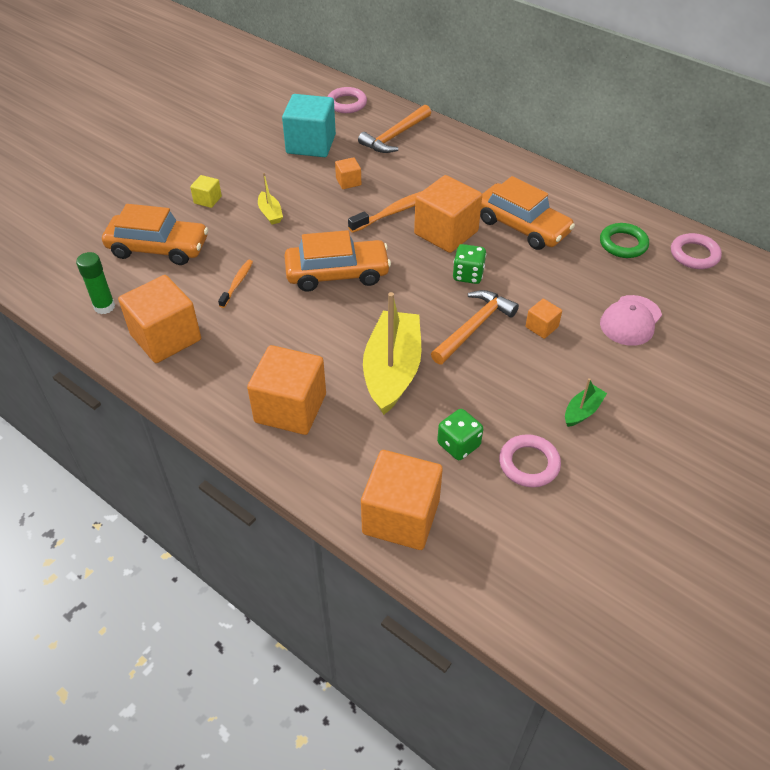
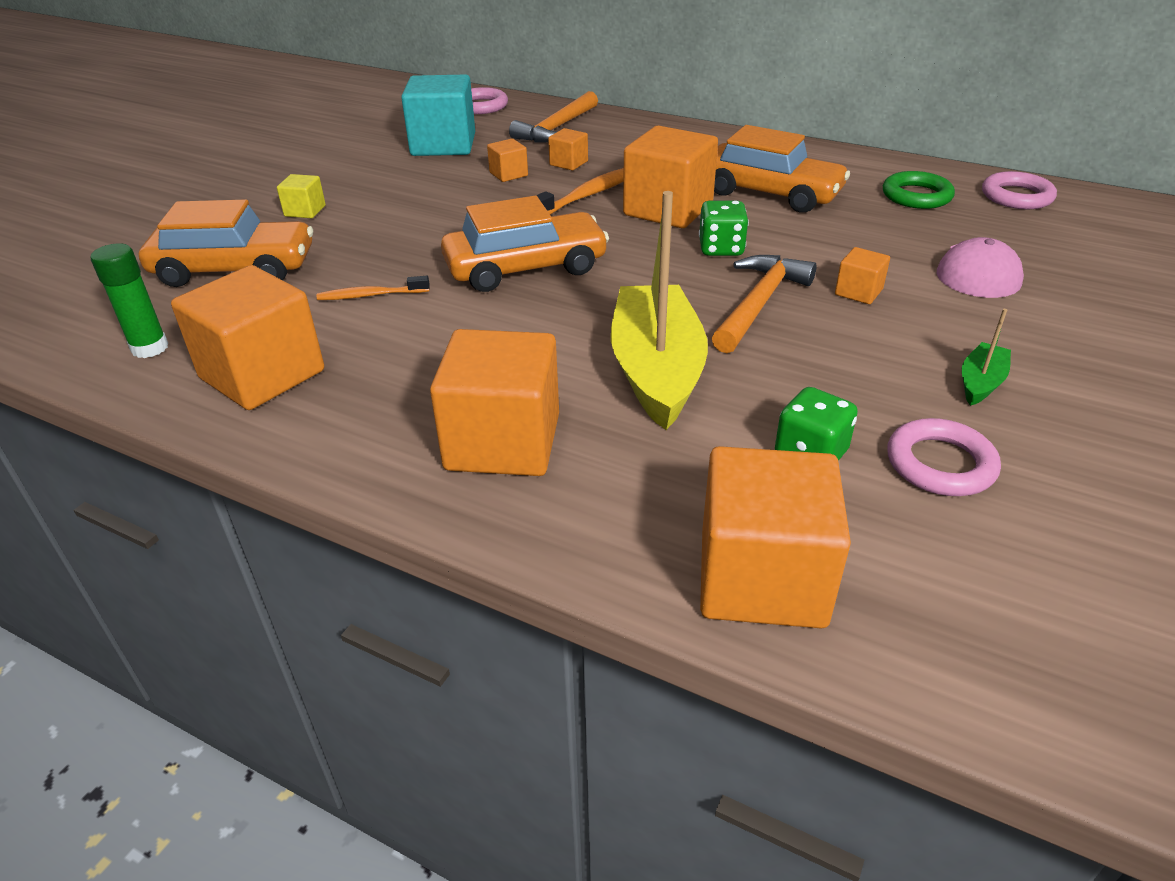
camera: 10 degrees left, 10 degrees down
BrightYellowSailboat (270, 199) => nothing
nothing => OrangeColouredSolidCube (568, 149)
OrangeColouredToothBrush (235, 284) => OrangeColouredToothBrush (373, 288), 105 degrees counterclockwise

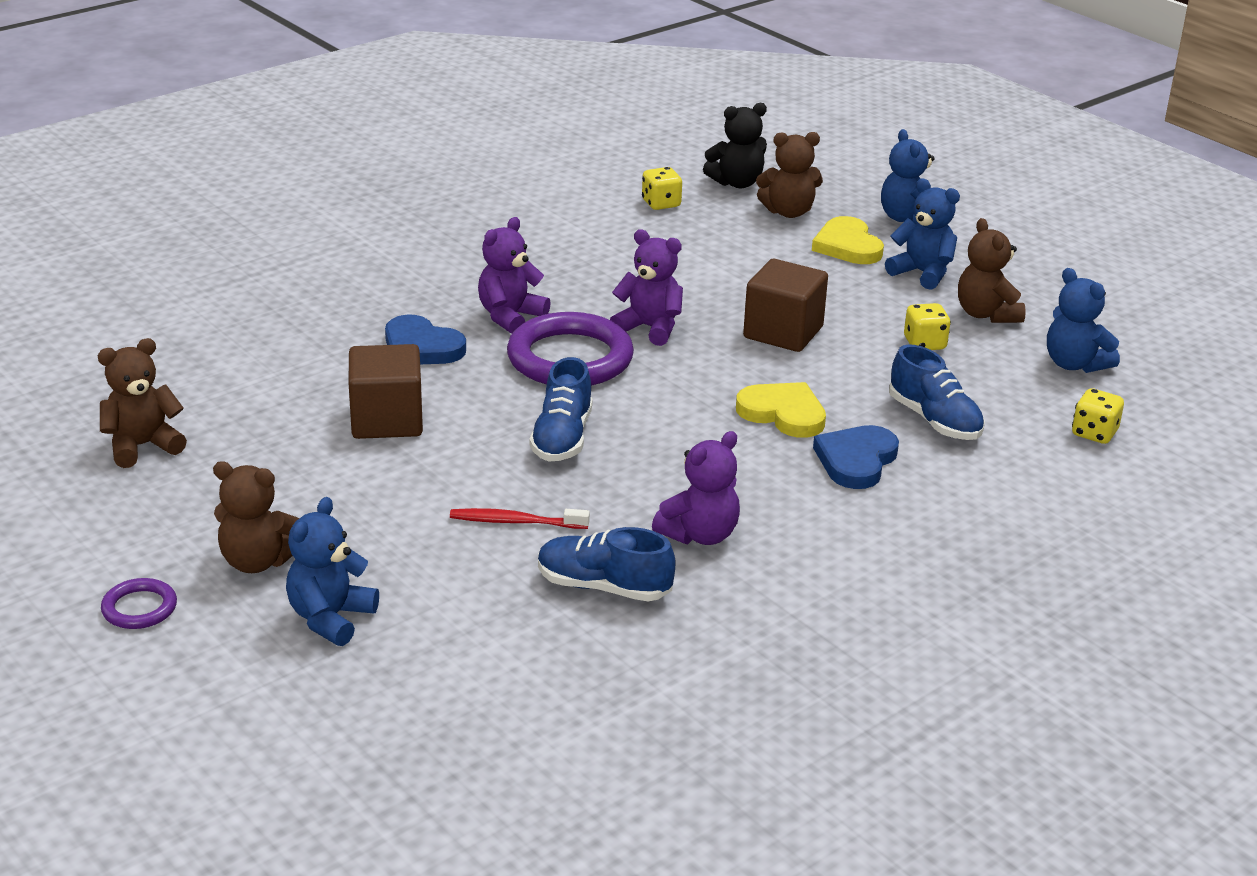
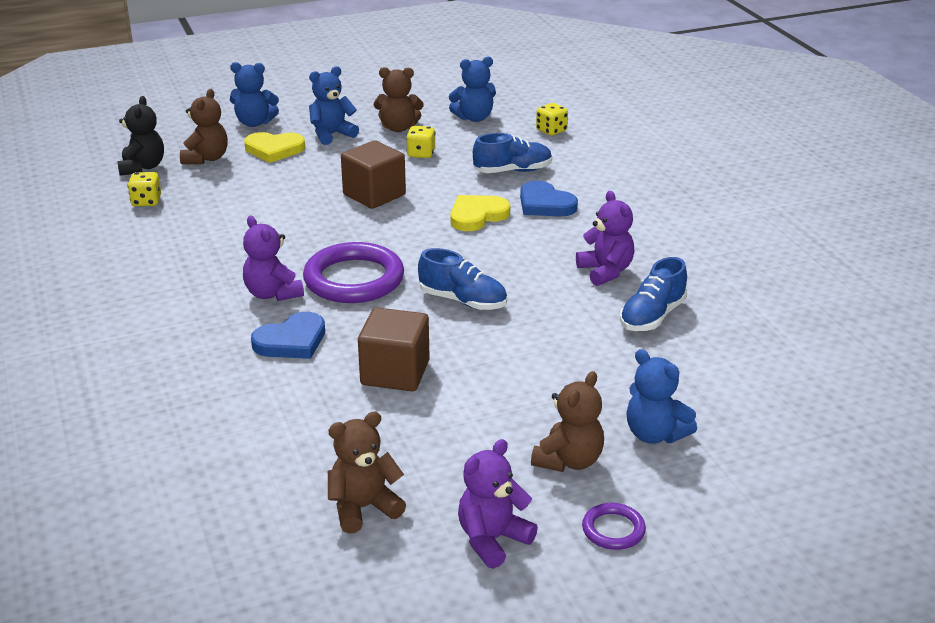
camera: 70 degrees left, 0 degrees up
ScarletToothBrush (520, 518) => nothing
VioletStuffedBear (646, 287) => VioletStuffedBear (498, 504), move
DarkBrownStuffedBear (142, 403) => DarkBrownStuffedBear (367, 472), 75 degrees clockwise

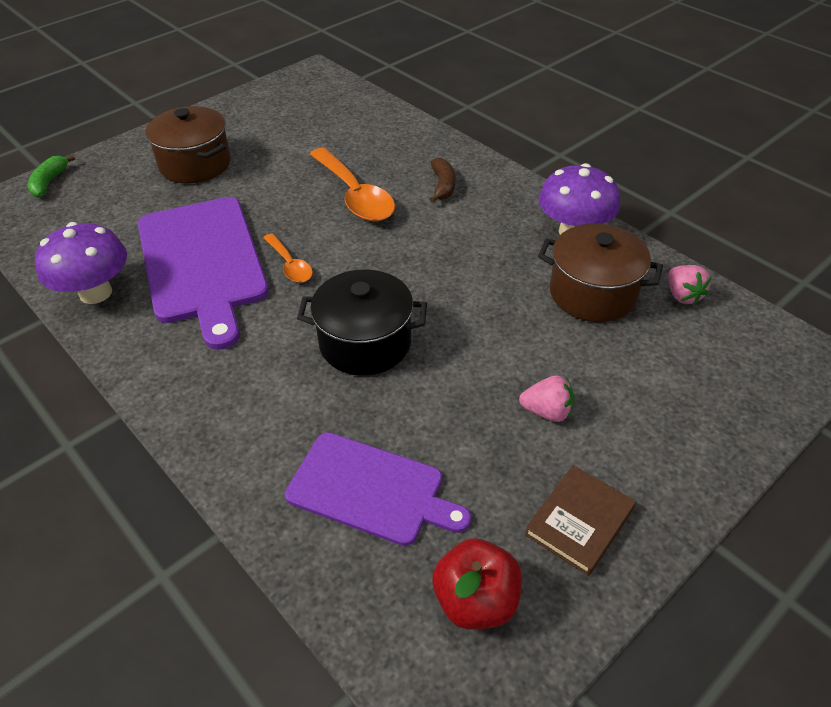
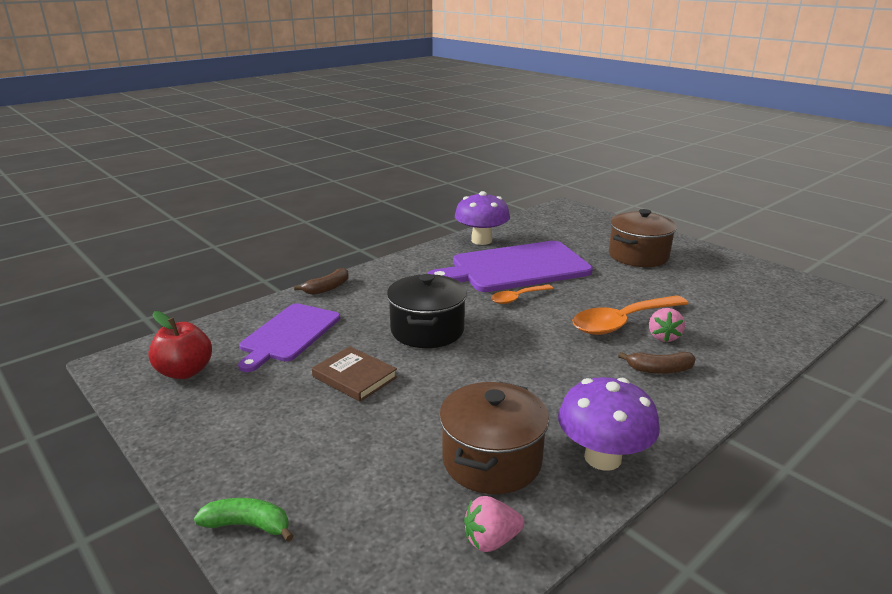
camera: 90 degrees right, 20 degrees down
nothing => DarkBrownBananaFruit (321, 281)
GreenBananaFruit (51, 176) => GreenBananaFruit (243, 520), move
RosePinkToyStrawberry (546, 398) => RosePinkToyStrawberry (667, 325), move
DarkBrownHardcover (580, 520) => DarkBrownHardcover (354, 374), move

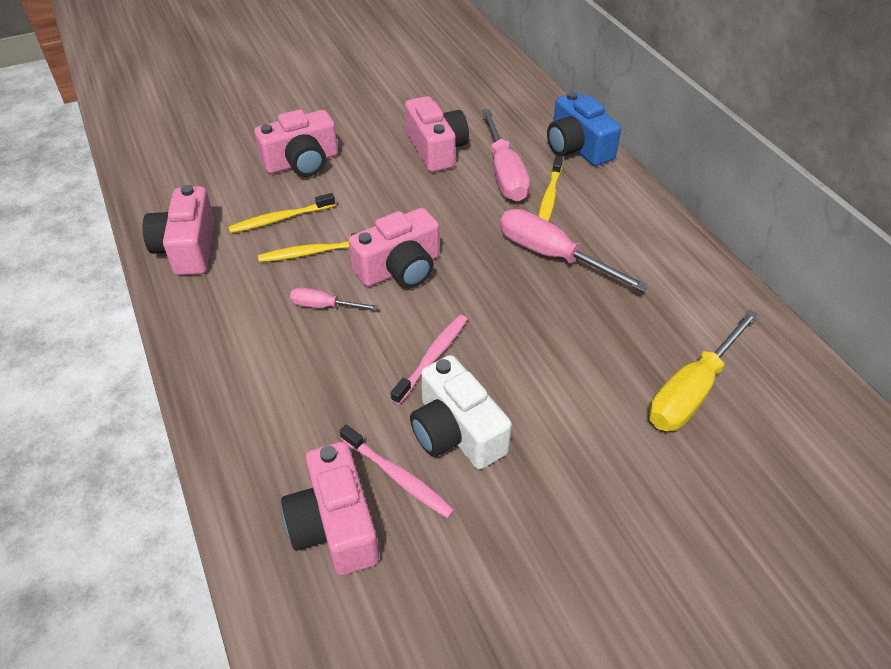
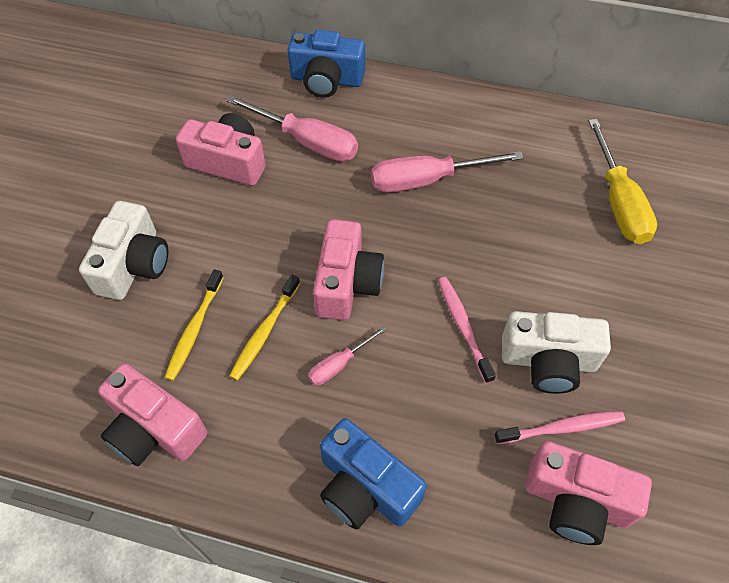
camera: 50 degrees left, 10 degrees up
BrightYellowToothBrush (550, 189) => nothing
nothing => CobaltPhotoCamera (373, 474)
RosePinkPhotoCamera (296, 143) => WhitePhotoCamera (123, 250)

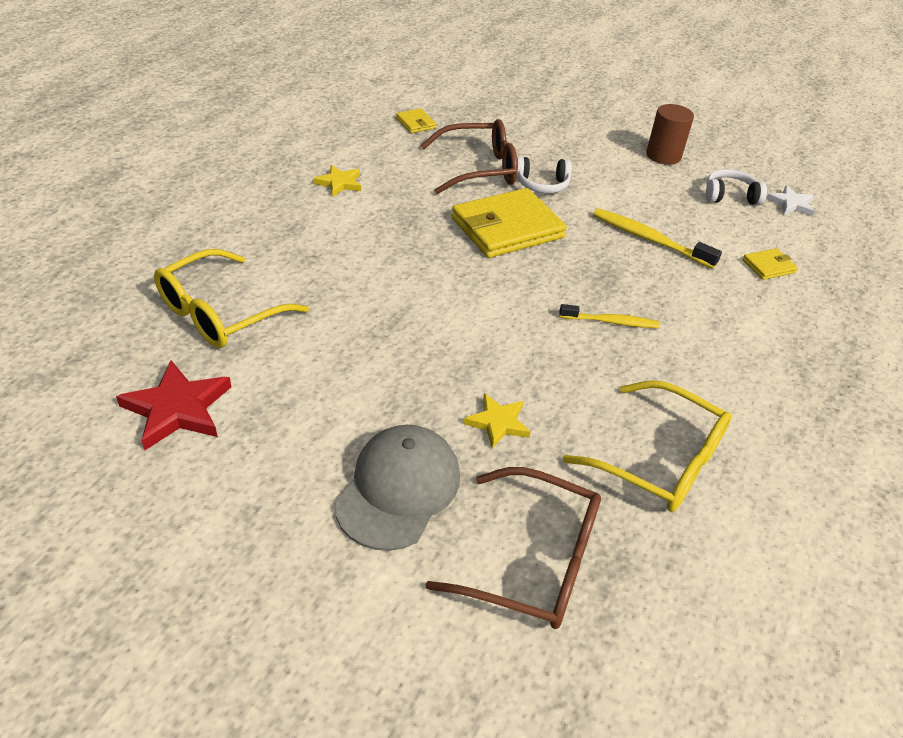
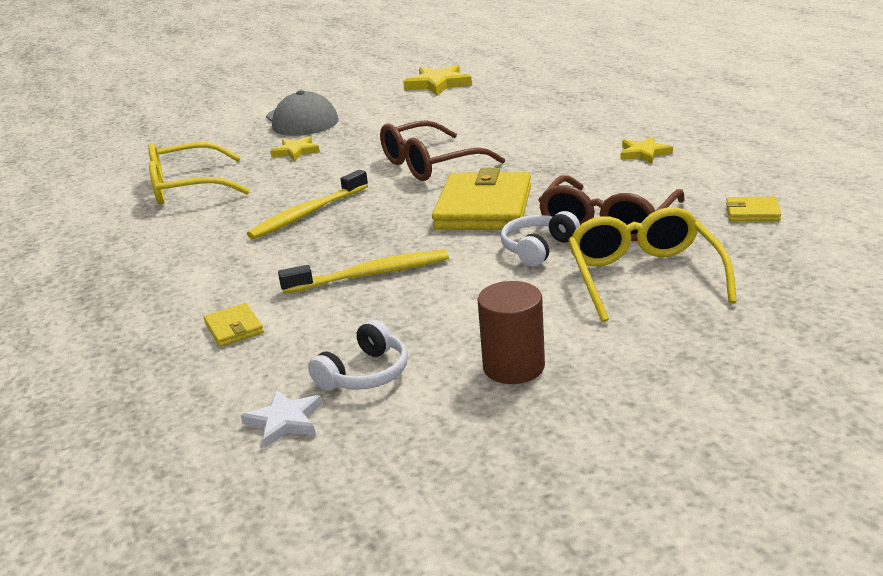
camera: 135 degrees right, 15 degrees down
BrightYellowGlasses (231, 298) => BrightYellowGlasses (652, 264), move
DarkBrownGlasses (513, 548) => DarkBrownGlasses (442, 150), move
ScarletStar (173, 405) => BrightYellowStar (437, 80)
BrightYellowCardWallet (770, 264) => BrightYellowCardWallet (234, 325), 45 degrees counterclockwise
BrightYellowToothBrush (609, 316) => BrightYellowToothBrush (307, 204), x1.51

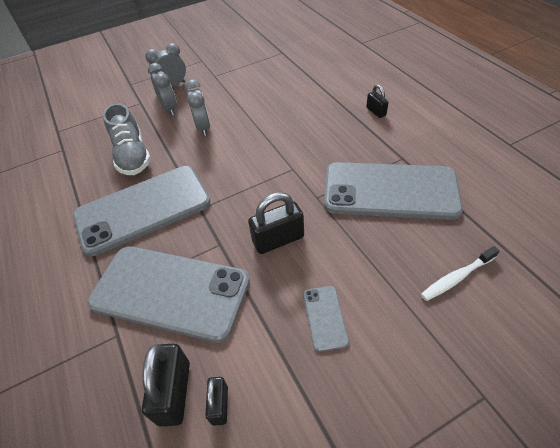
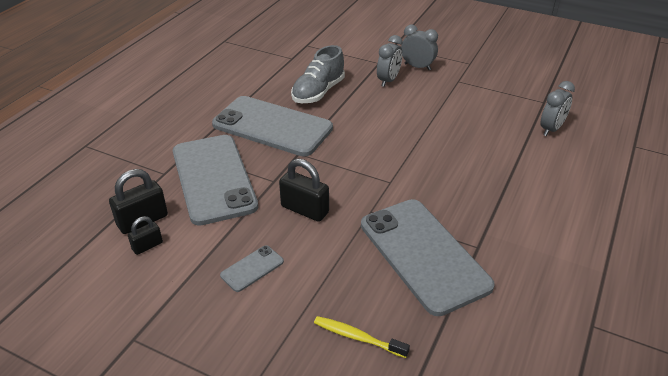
camera: 50 degrees right, 10 degrees down
BlackPadlock (377, 101) => nothing
GreyAlarmClock (197, 107) => GreyAlarmClock (557, 108), move
WhiteToothBrush (460, 273) => BrightYellowToothBrush (362, 337)

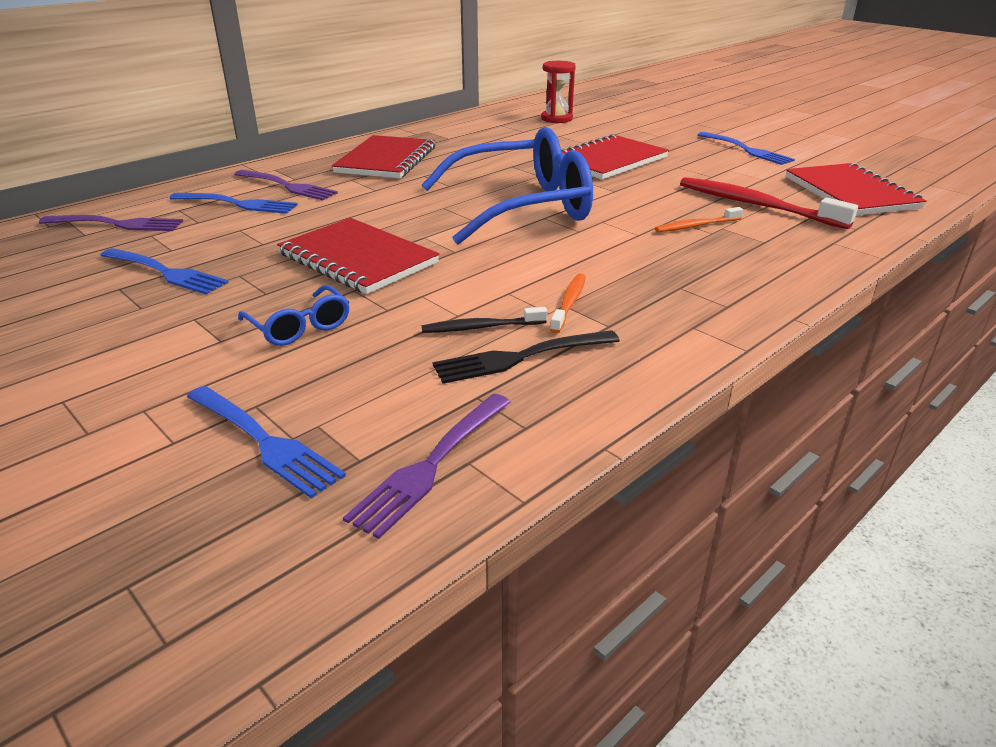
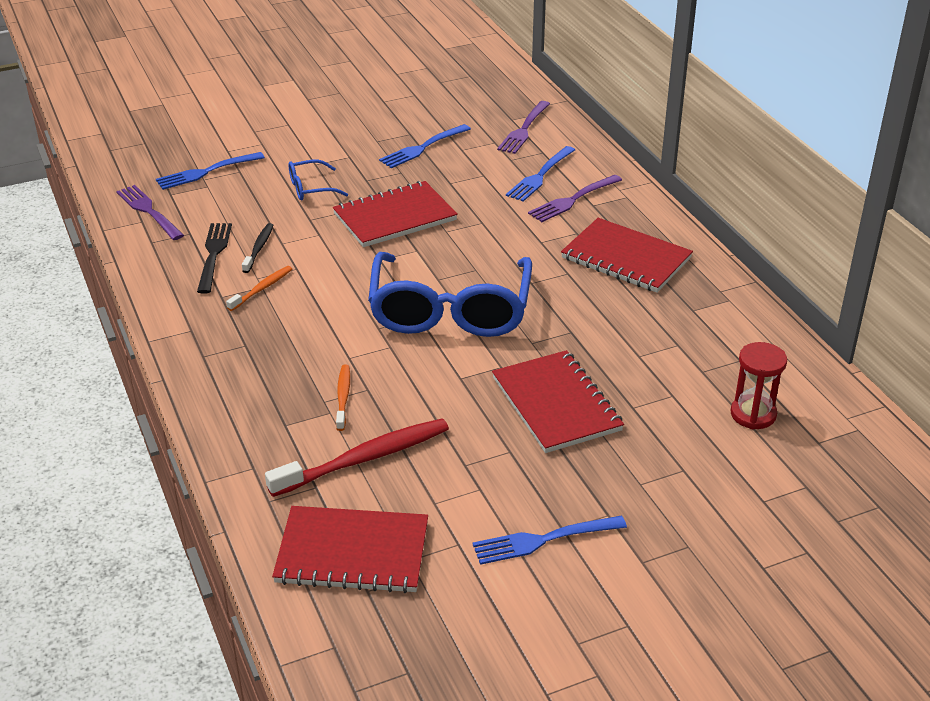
camera: 110 degrees right, 5 degrees up
OrangeColouredToothBrush (568, 303) => OrangeColouredToothBrush (259, 288), 90 degrees counterclockwise

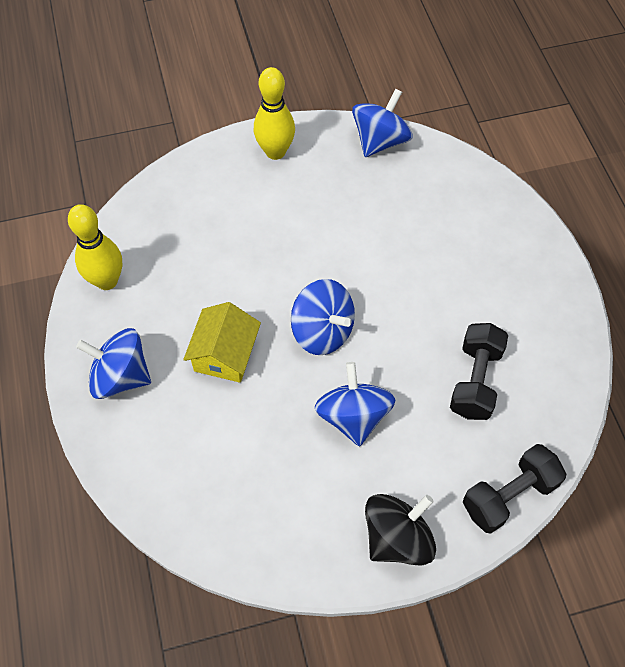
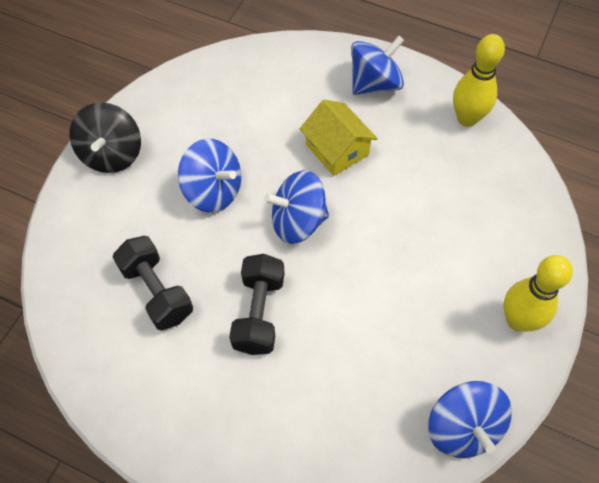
camera: 130 degrees right, 0 degrees up
BlackDumbbell (514, 488) => BlackDumbbell (256, 304), move

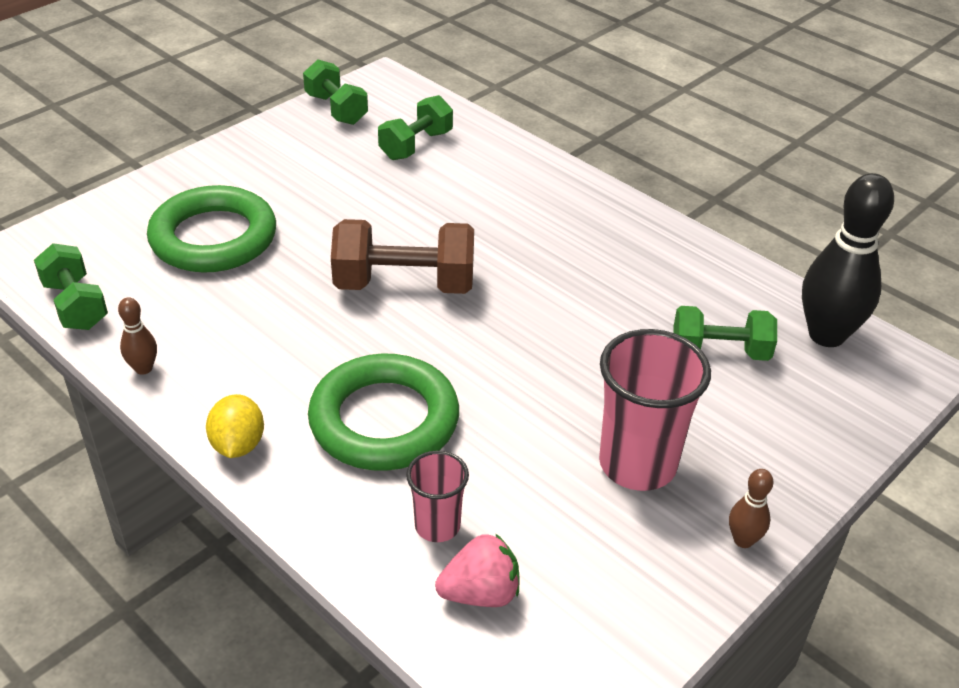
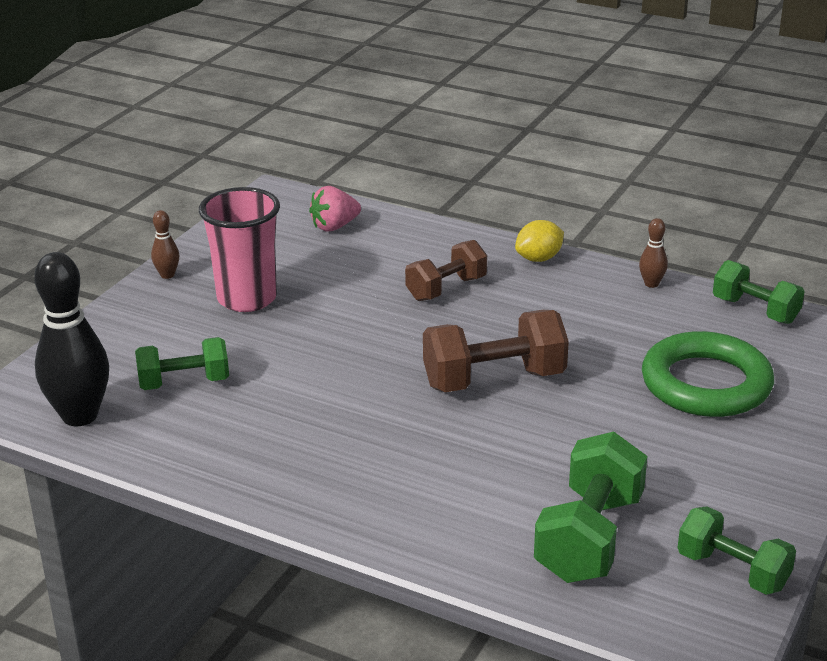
camera: 165 degrees right, 10 degrees down
RosePinkBeaker (437, 496) => nothing
GreenRing (383, 412) => DarkBrownDumbbell (446, 270)
BrightYellowCitrusFruit (235, 426) => BrightYellowCitrusFruit (539, 241), 75 degrees clockwise
GreenDumbbell (415, 127) => GreenDumbbell (590, 507), x1.51

